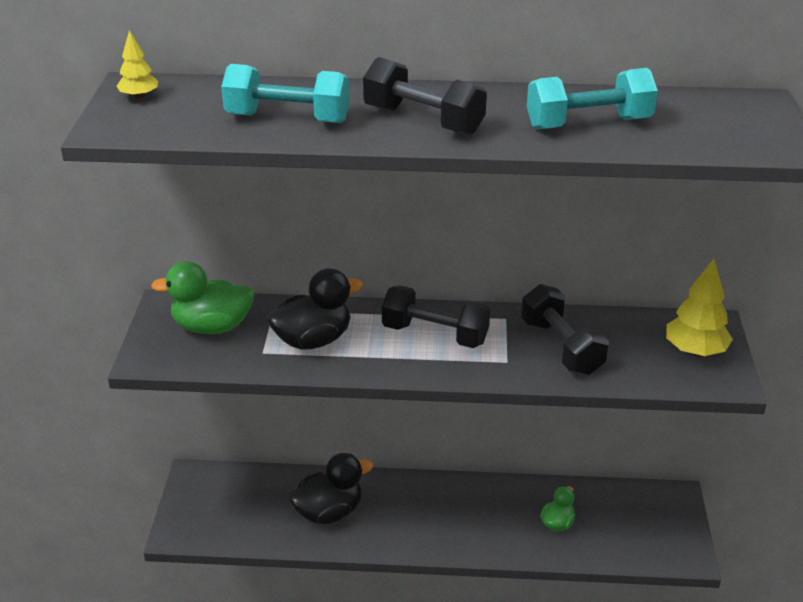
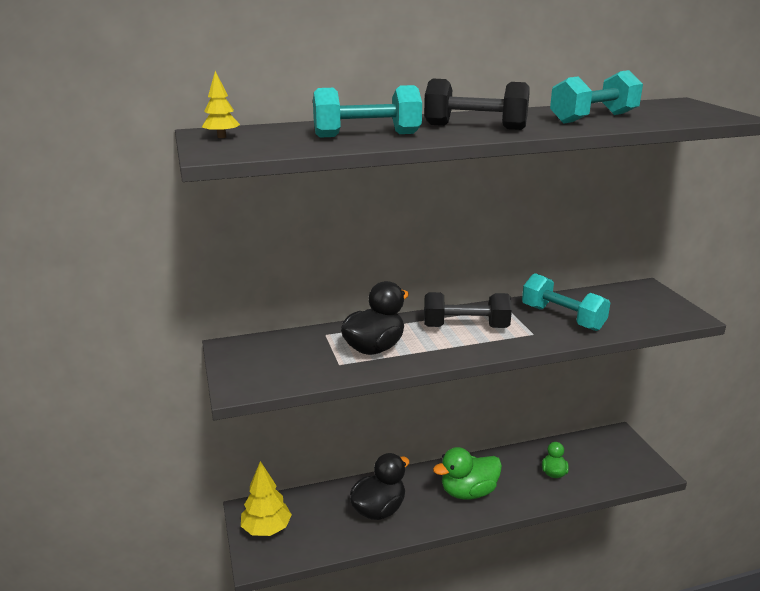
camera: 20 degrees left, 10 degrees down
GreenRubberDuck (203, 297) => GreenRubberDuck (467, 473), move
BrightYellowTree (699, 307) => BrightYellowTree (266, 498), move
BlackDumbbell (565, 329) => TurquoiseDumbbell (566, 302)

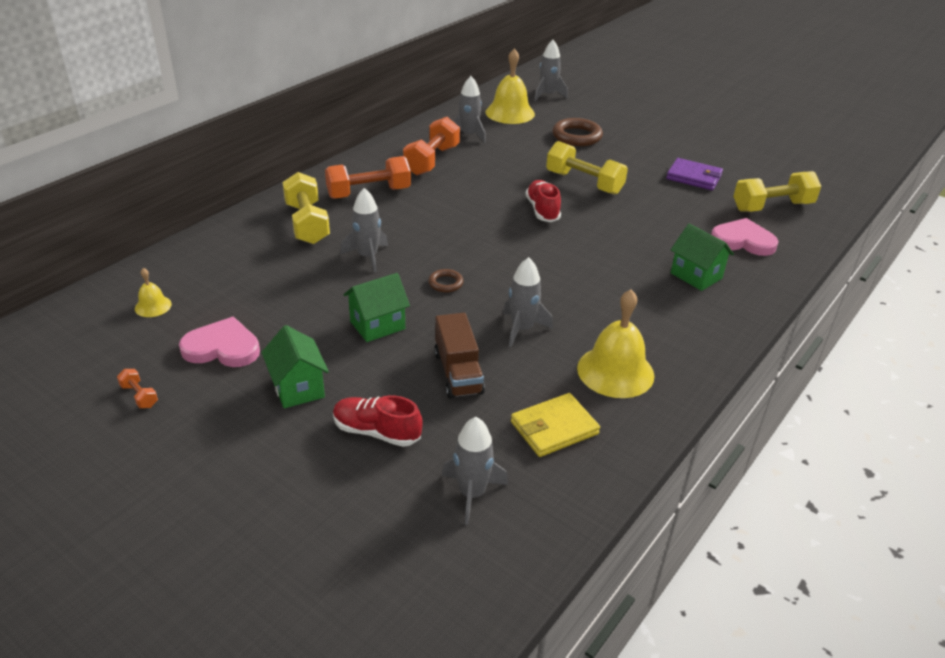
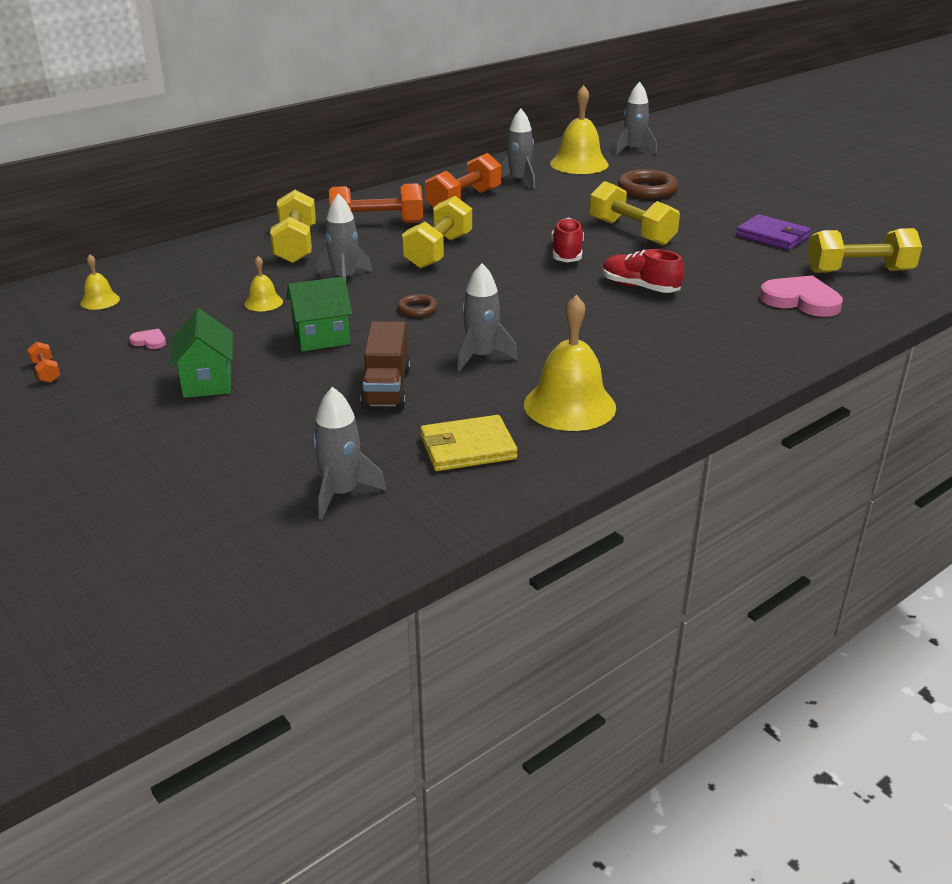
camera: 15 degrees right, 5 degrees down
GreenCottage (702, 257) => nothing
nothing => BrightYellowHandBell (263, 283)
nothing => BrightYellowDumbbell (437, 232)
ScarletLaceUpShoe (378, 421) => ScarletLaceUpShoe (643, 271), move
RosePinkLoveHeart (219, 342) => RosePinkLoveHeart (147, 339), x0.44

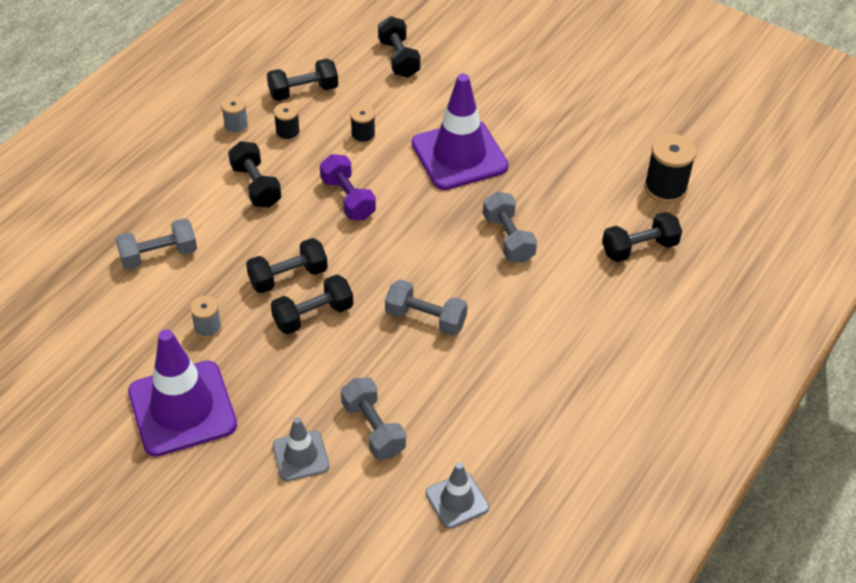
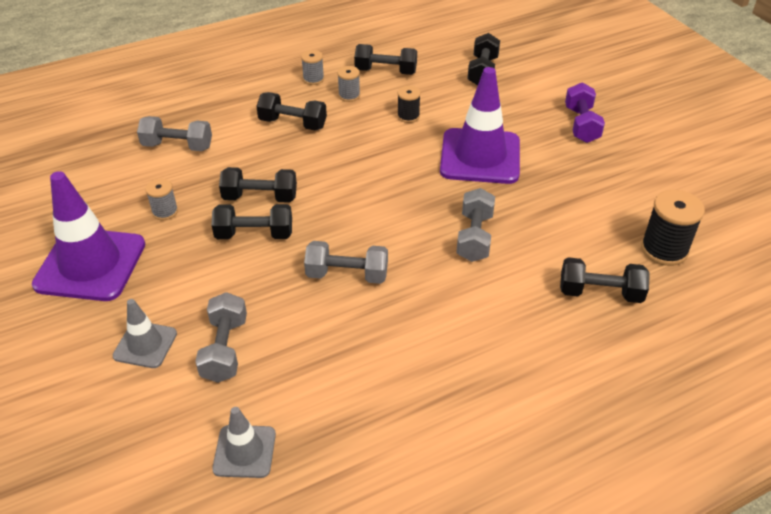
camera: 30 degrees right, 5 degrees down
VioletDumbbell (348, 187) => VioletDumbbell (585, 112), move
BlackReelOfThread (287, 122) => GreyReelOfThread (348, 84)
BlackDumbbell (255, 174) => BlackDumbbell (291, 111), 75 degrees counterclockwise
GreyDumbbell (426, 307) => GreyDumbbell (346, 262), 45 degrees counterclockwise

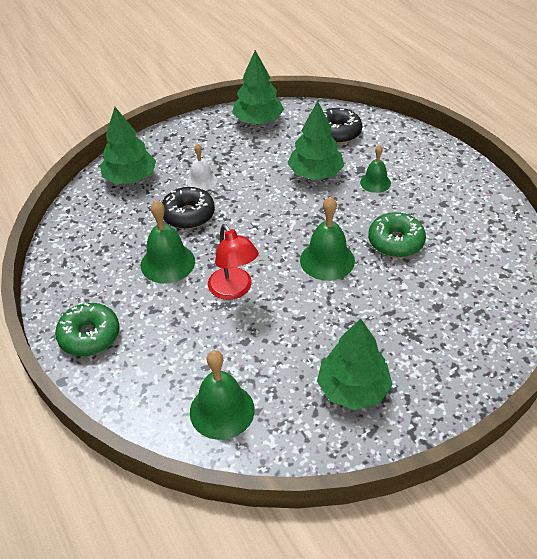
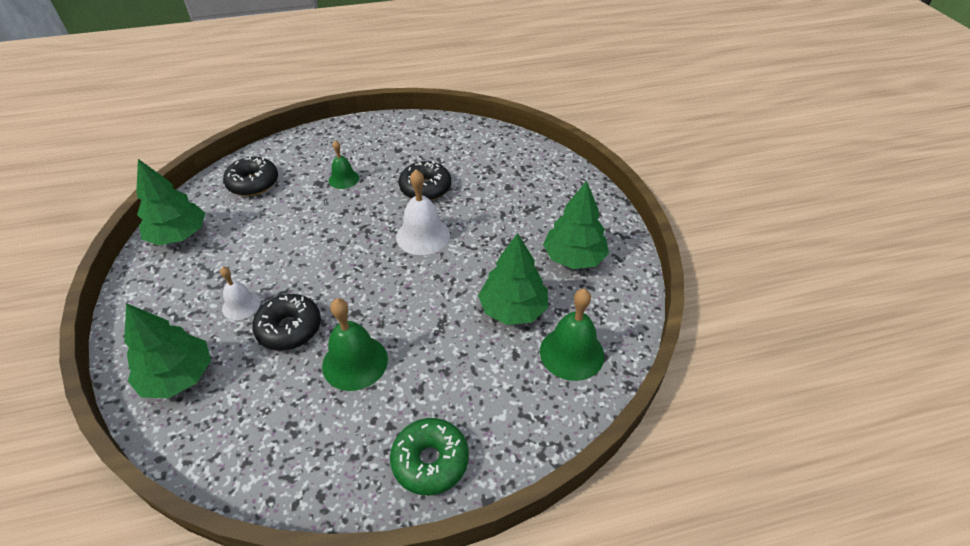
camera: 75 degrees left, 0 degrees up
ScarletDeskLamp (233, 262) => nothing
GreenTree (316, 140) => GreenTree (513, 279), move
GreenHandBell (327, 239) => WhiteHandBell (423, 212)
GreenGlazedDonut (397, 235) => BlackGlazedDonut (425, 181)

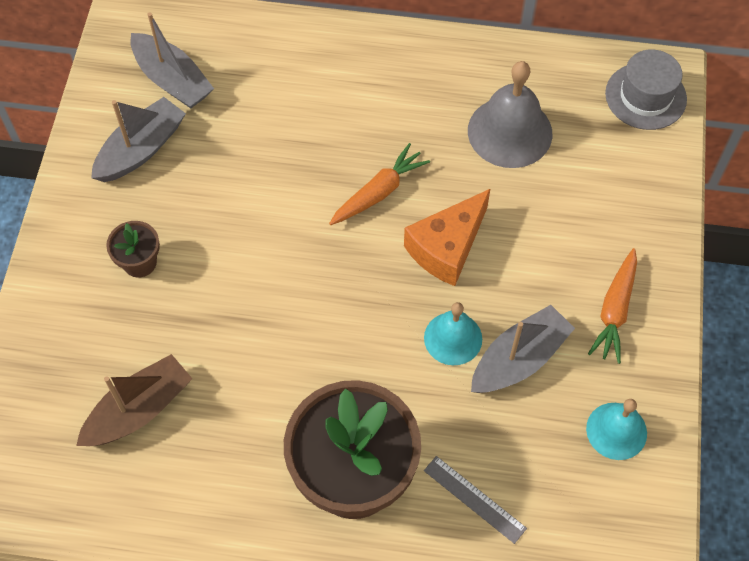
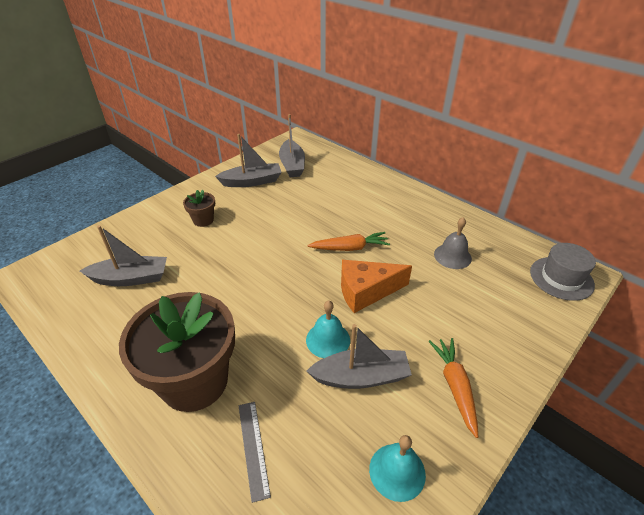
camera: 35 degrees right, 20 degrees down
DarkBrownSailboat (134, 400) => GreySailboat (123, 255)
OrangeColouredToyCarrot (612, 306) => OrangeColouredToyCarrot (453, 388), 120 degrees clockwise
GreyHandBell (510, 114) => GreyHandBell (453, 243), x0.63

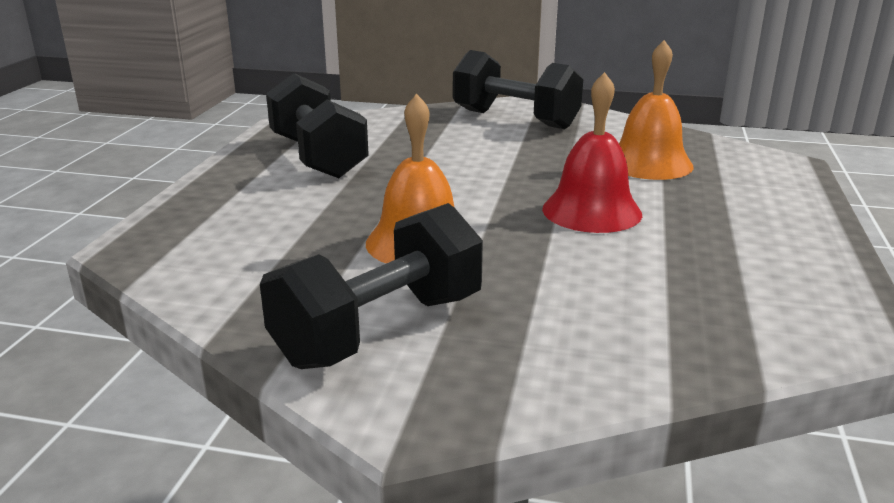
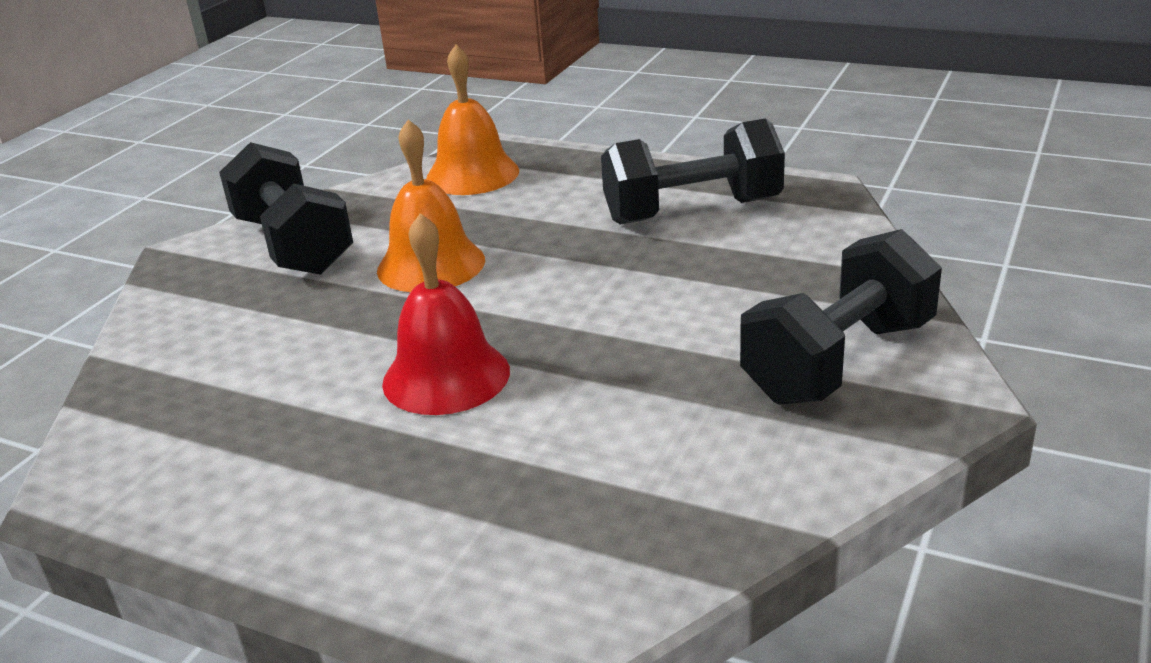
camera: 105 degrees right, 5 degrees up
OrangeColouredHandBell (656, 110) => OrangeColouredHandBell (472, 120), move

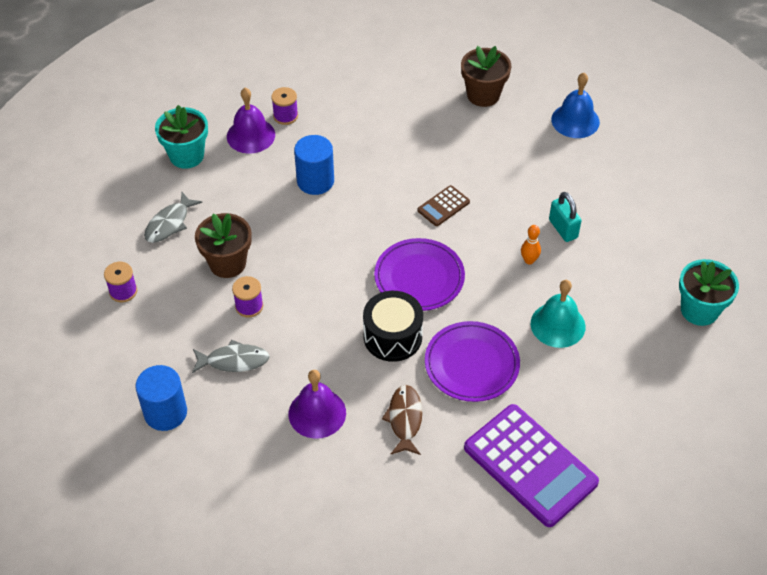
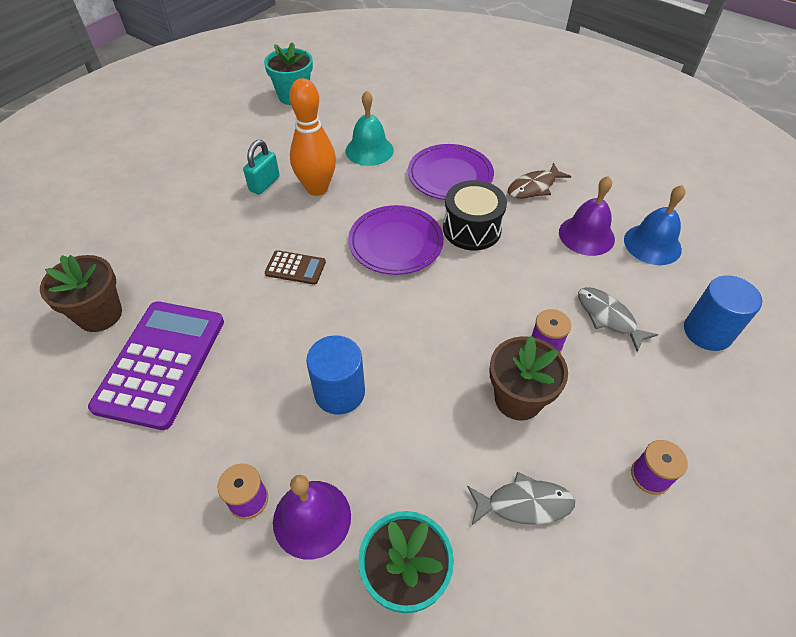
camera: 125 degrees left, 0 degrees up
VioletCalculator (531, 465) => VioletCalculator (156, 365), move
CobaltHandBell (575, 105) => CobaltHandBell (655, 225), move
OrangeColouredTenpin (531, 245) => OrangeColouredTenpin (312, 137), x2.24

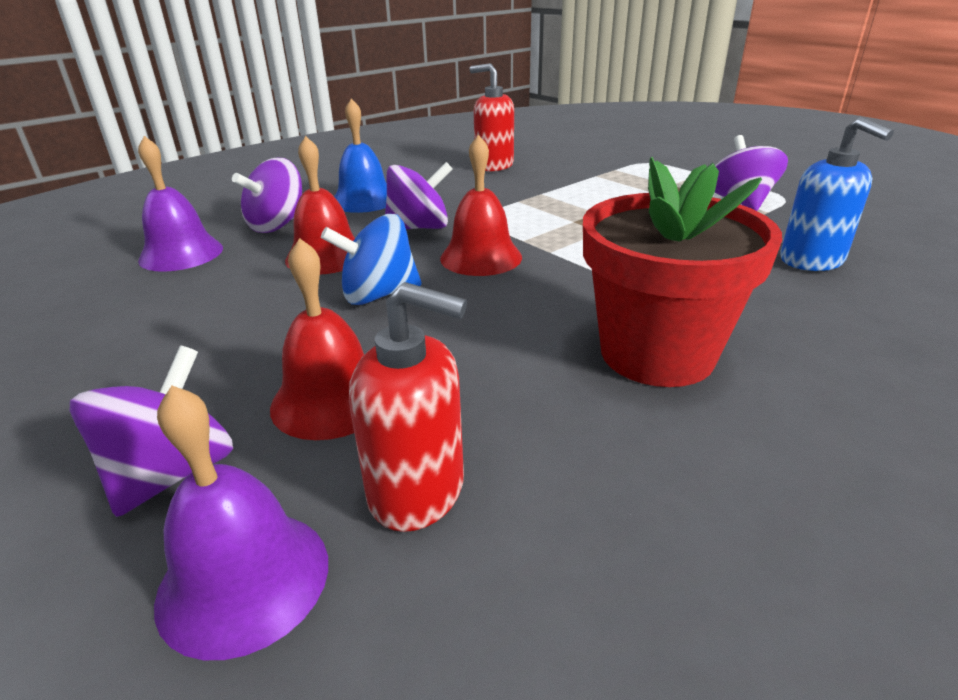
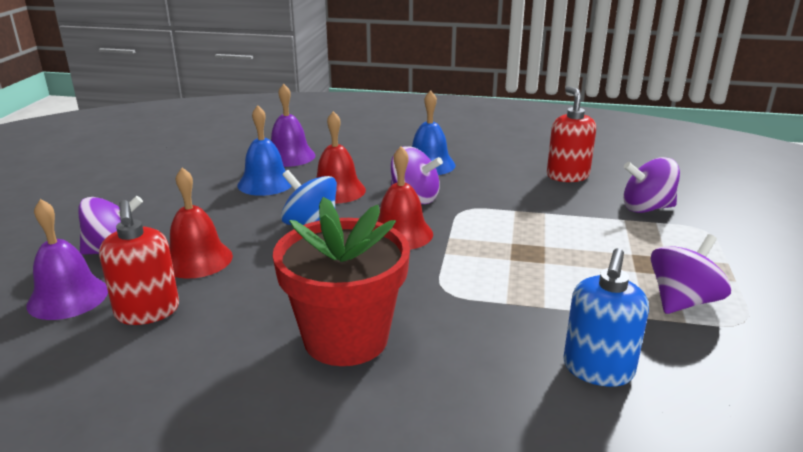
camera: 50 degrees right, 5 degrees down
nothing => CobaltHandBell (264, 150)
VioletWhirligig (267, 195) => VioletWhirligig (651, 185), move

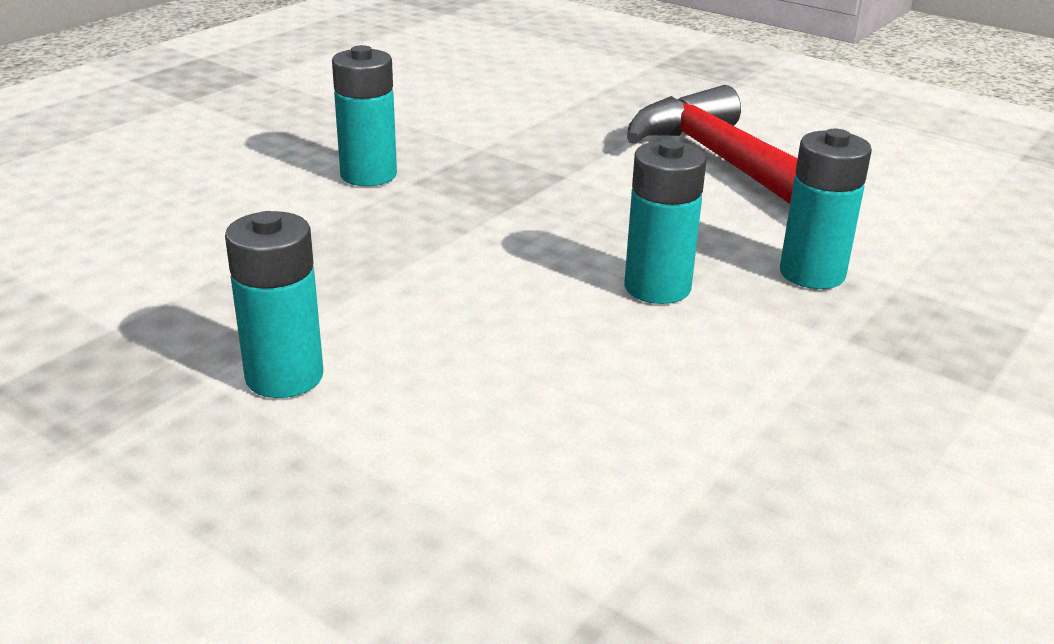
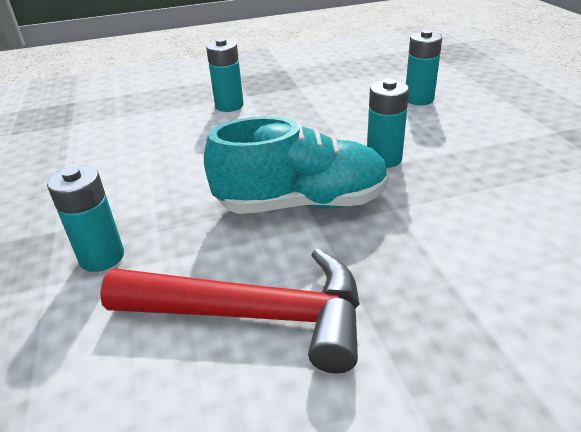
camera: 130 degrees right, 5 degrees up
nothing => TurquoiseLaceUpShoe (296, 165)
TurquoiseBattery (665, 221) => TurquoiseBattery (424, 67), move

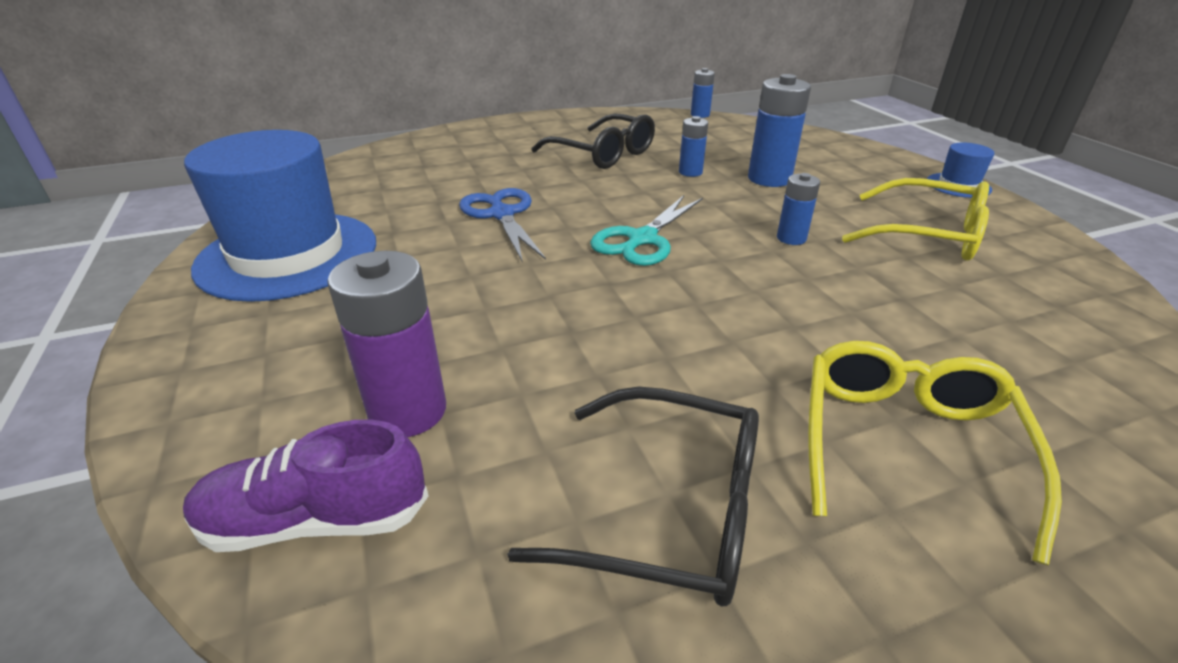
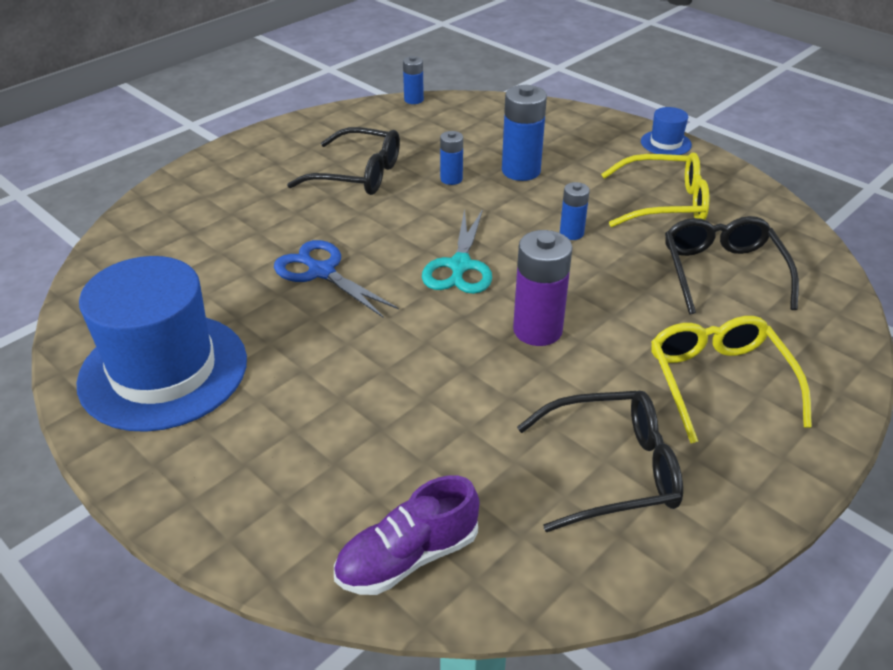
camera: 25 degrees left, 5 degrees up
nothing => BlackGlasses (732, 265)
VioletBattery (386, 344) => VioletBattery (543, 288), move

